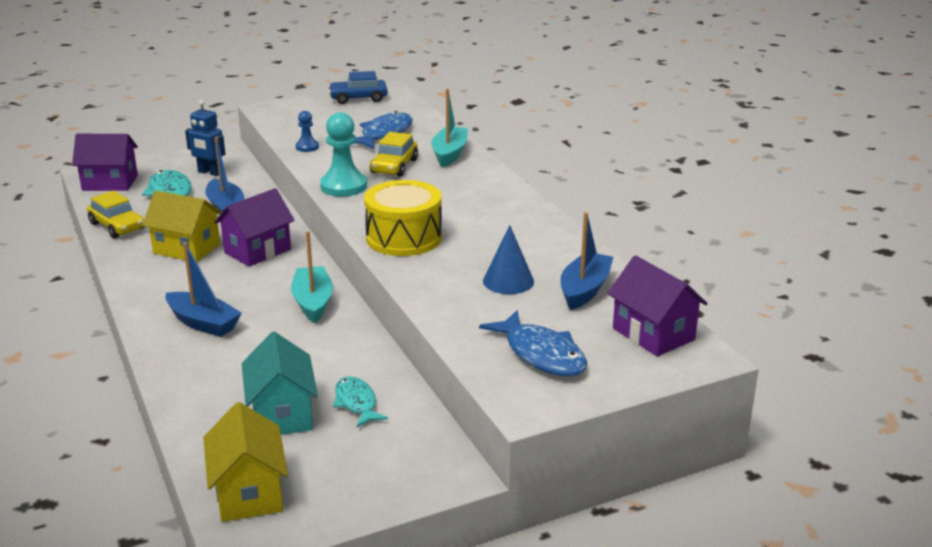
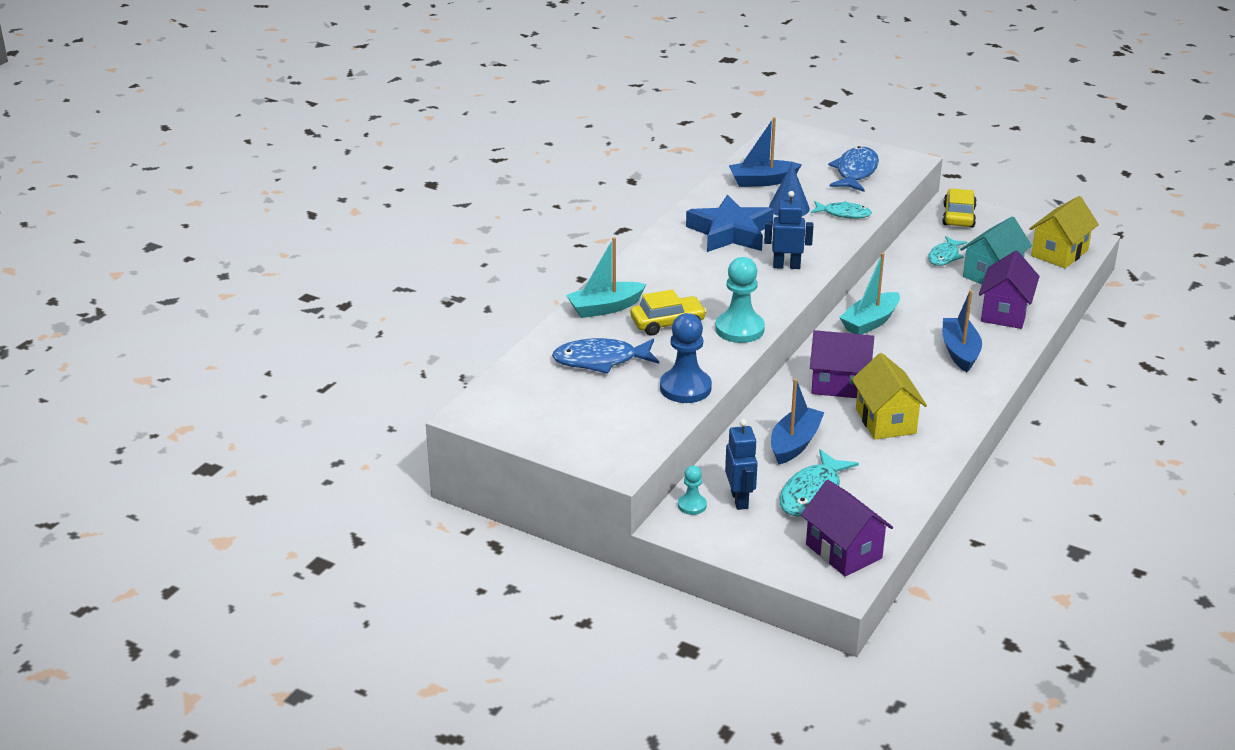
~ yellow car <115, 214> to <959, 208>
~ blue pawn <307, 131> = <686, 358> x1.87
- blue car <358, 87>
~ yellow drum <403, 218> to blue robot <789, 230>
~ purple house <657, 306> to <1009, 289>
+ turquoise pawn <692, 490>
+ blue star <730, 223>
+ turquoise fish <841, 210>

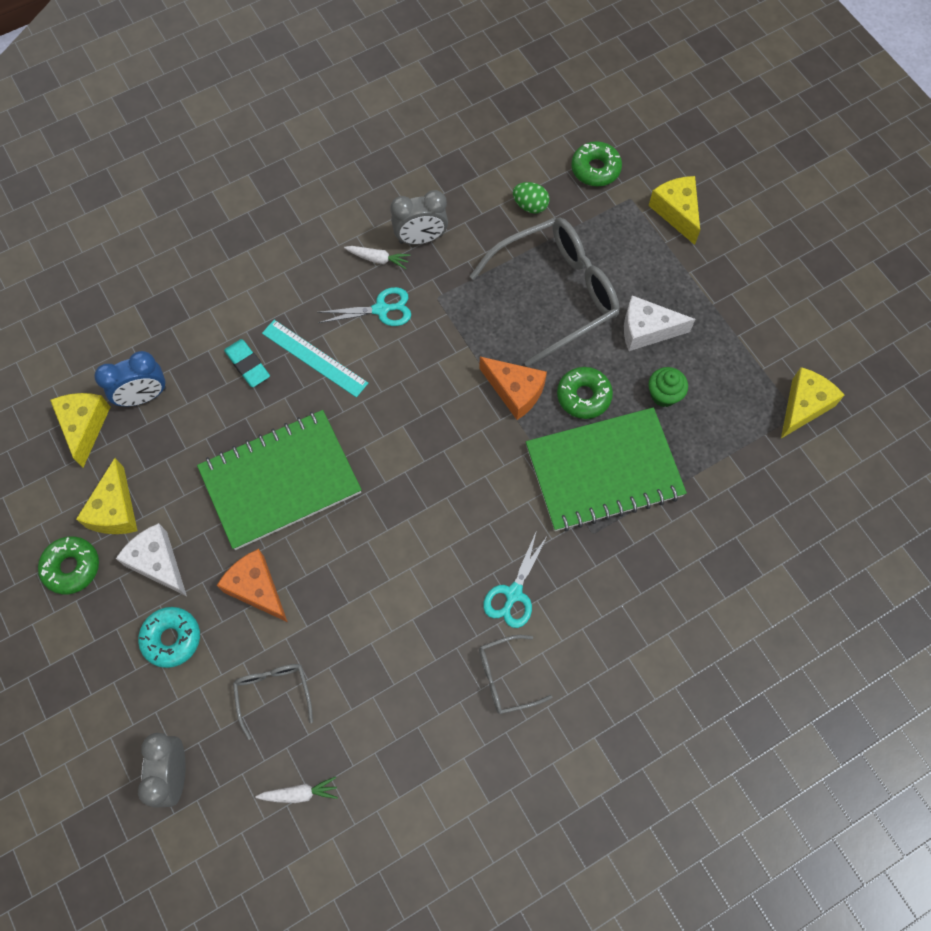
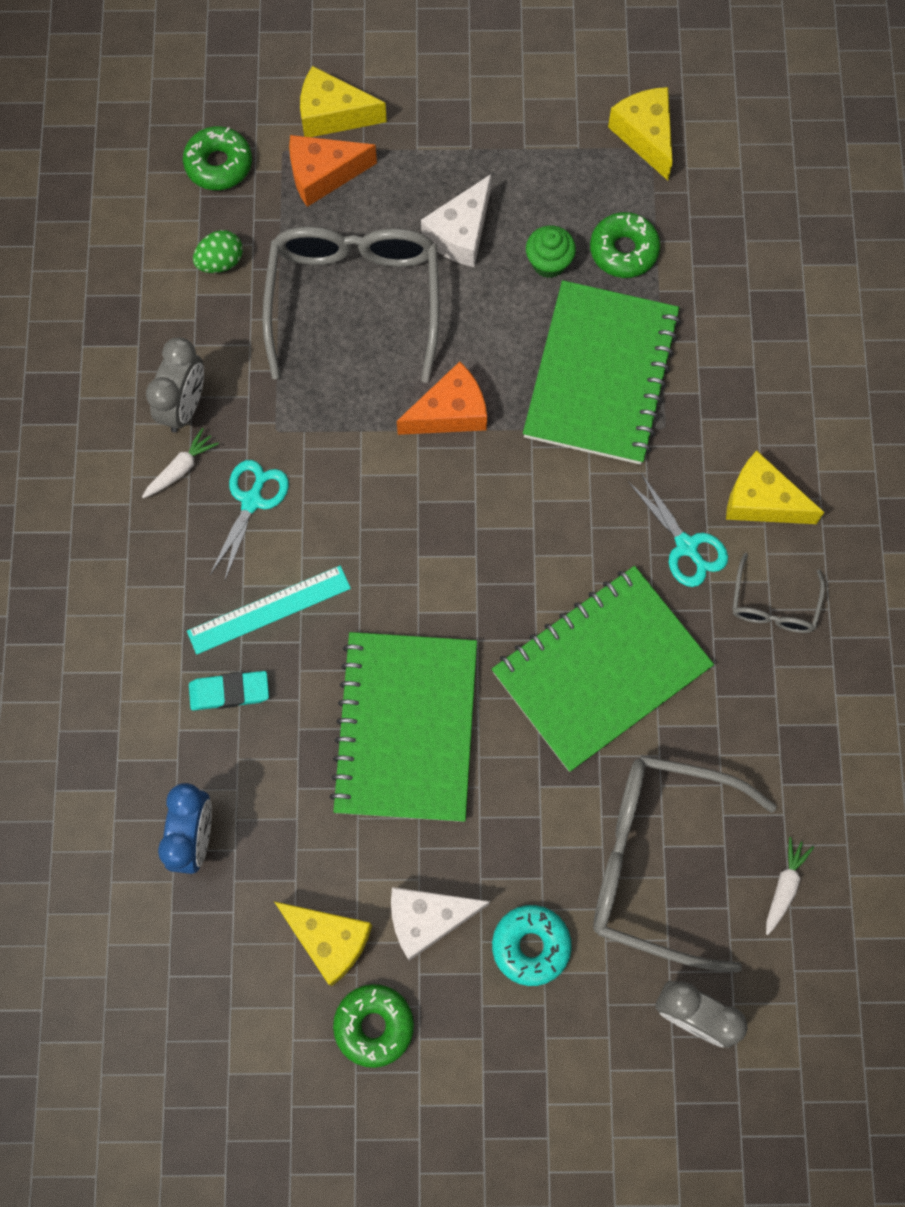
~ yellow cheese <80, 430> to <775, 487>
~ orange cheese <252, 585> to <333, 171>
~ grey glasses <273, 702> = <685, 864> x2.07
~ green donut <585, 393> to <625, 245>
+ green notebook <603, 669>

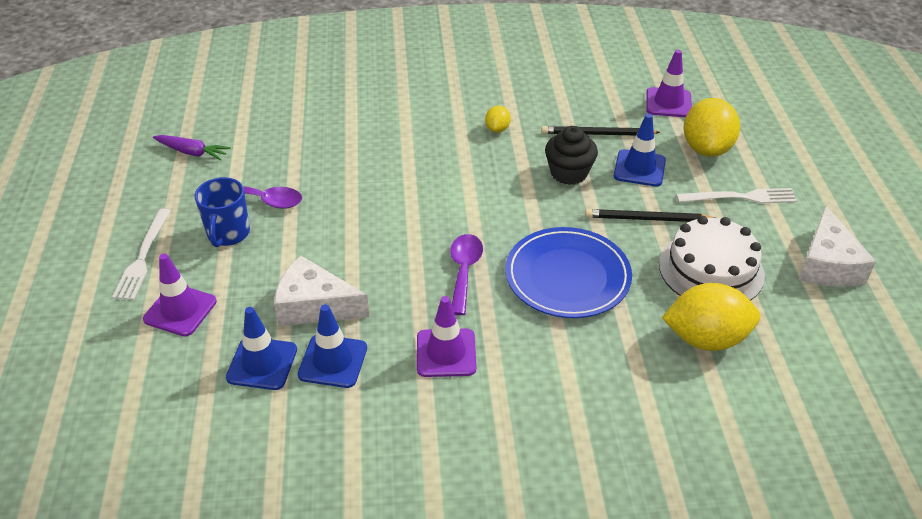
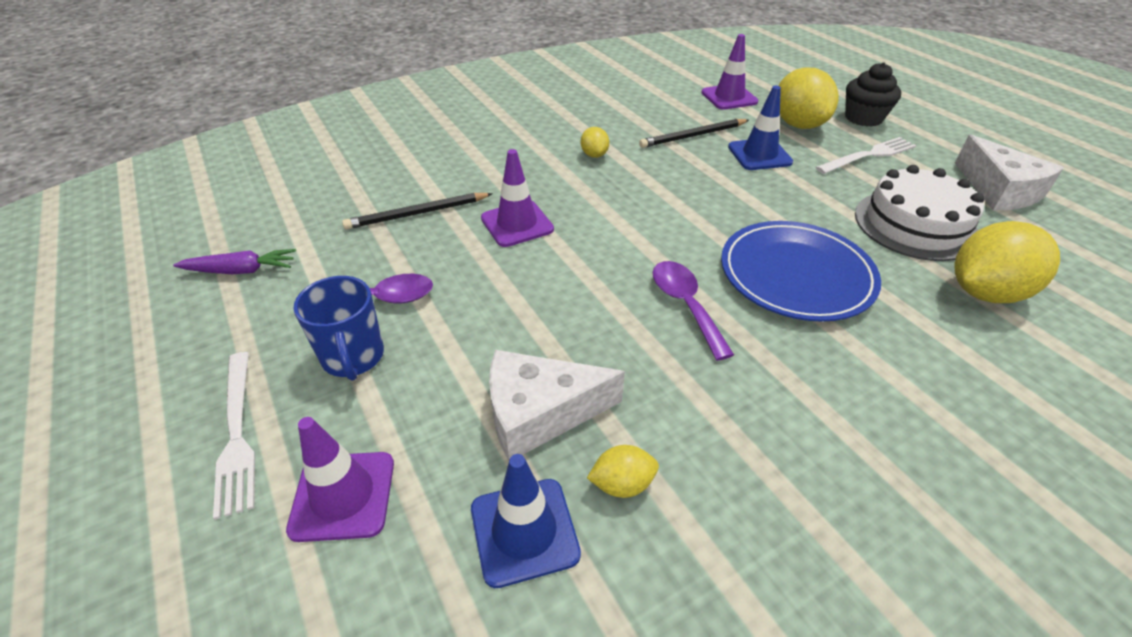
~ blue traffic cone <332, 346> to yellow lemon <623, 471>
~ purple traffic cone <446, 336> to <517, 198>
~ black cupcake <571, 155> to <873, 94>
~ black pencil <650, 215> to <417, 211>

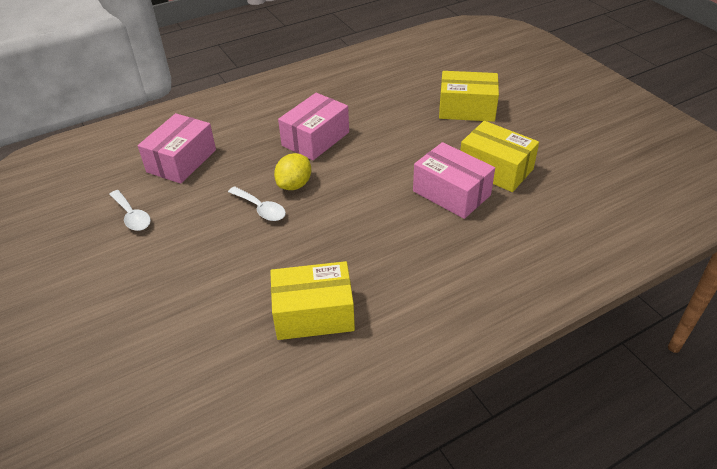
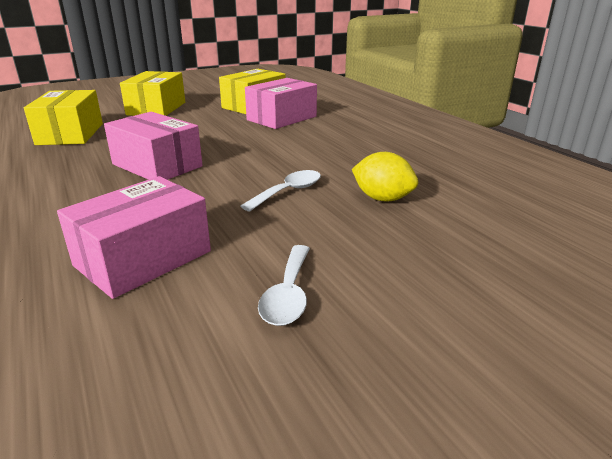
~ white spoon <130, 210> = <284, 285> 135 degrees clockwise
~ pink box <177, 148> = <134, 237> 75 degrees counterclockwise
~ yellow box <312, 300> to <63, 117>
~ yellow lemon <292, 171> to <385, 176>

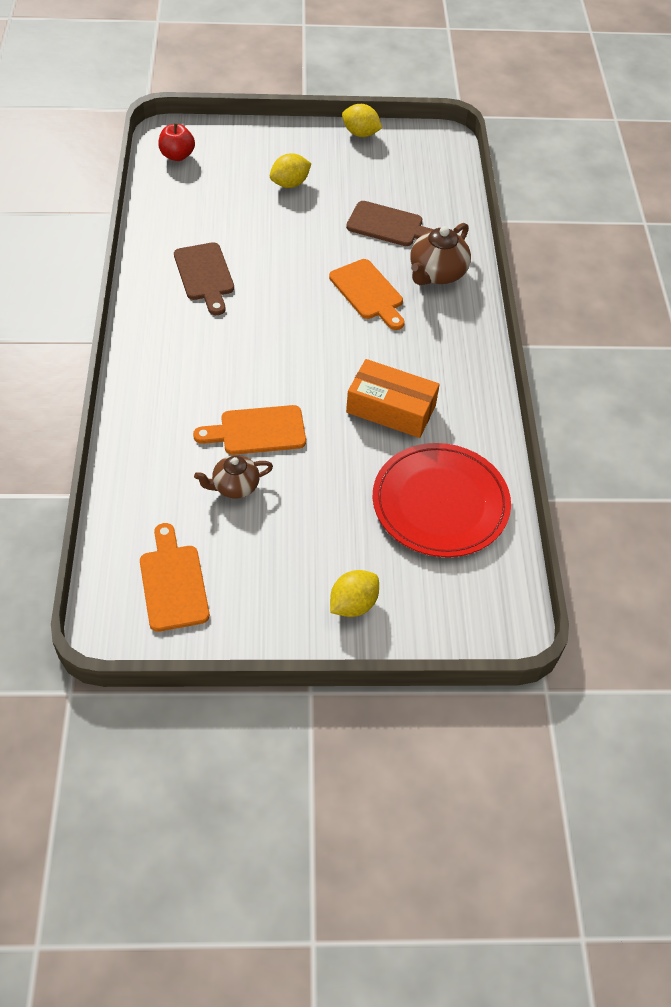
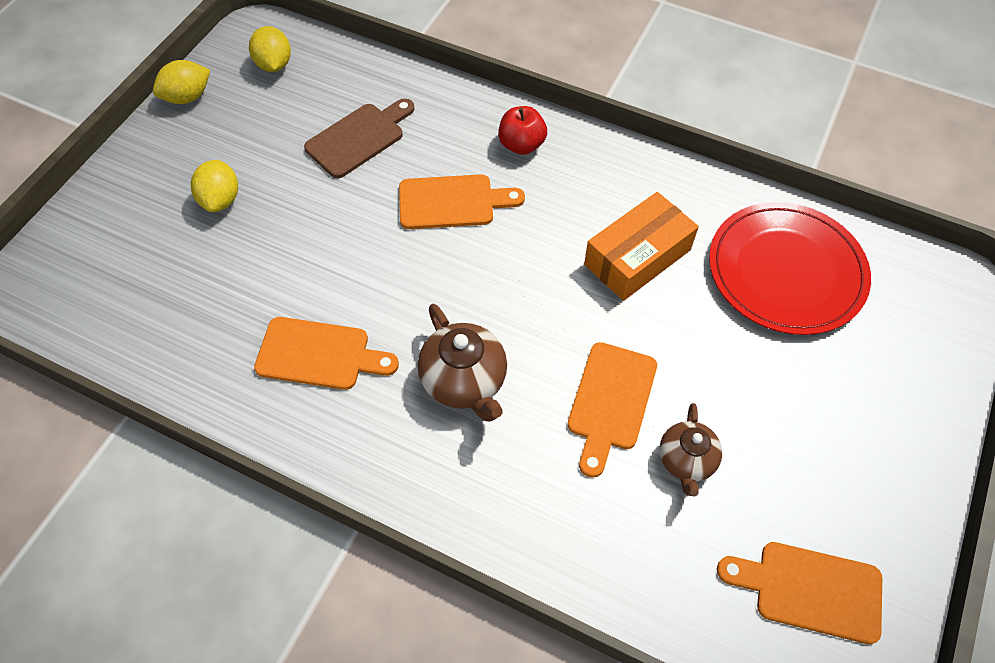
~ red apple <176, 142> to <522, 130>
~ brown cutting board <204, 278> to orange cutting board <326, 353>
~ yellow lemon <354, 593> to <270, 49>
~ brown teapot <440, 254> to <462, 363>

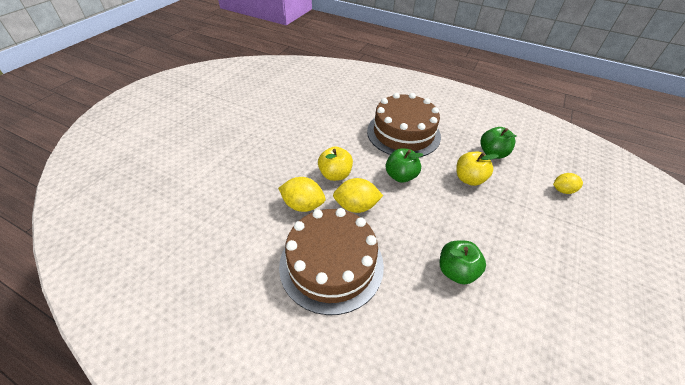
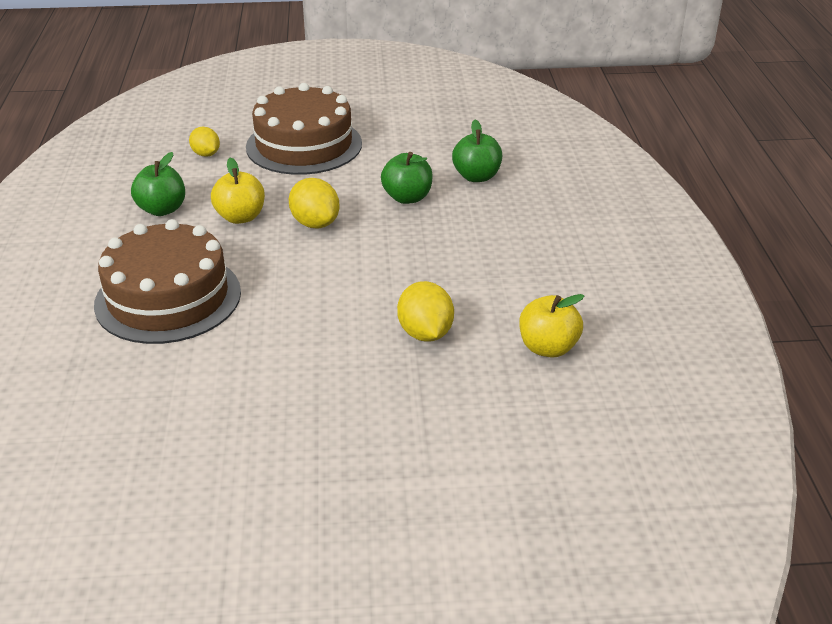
~ brown cake <331, 261> to <304, 129>
~ yellow apple <335, 163> to <551, 326>
~ yellow lemon <358, 195> to <314, 203>
~ green apple <404, 165> to <477, 150>

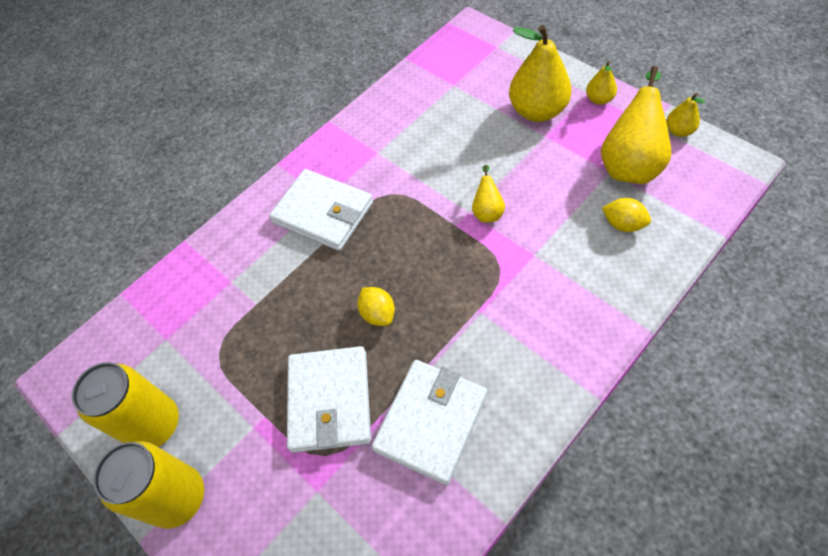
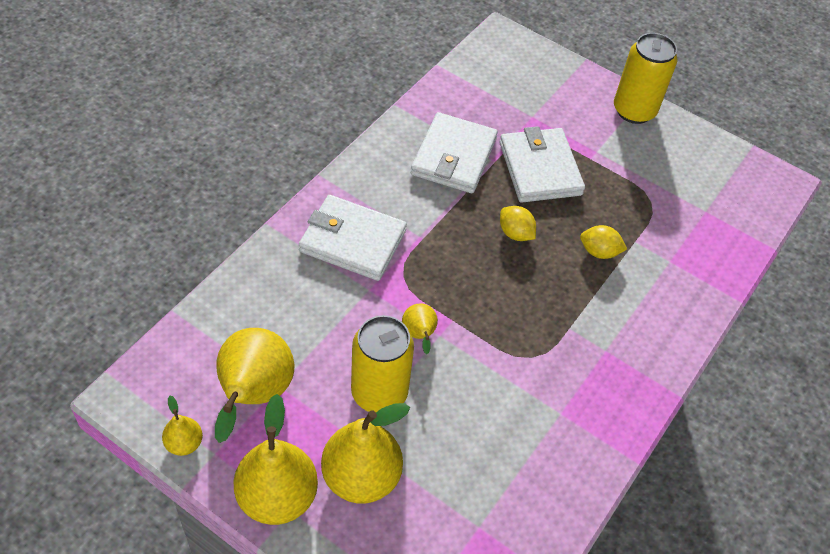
~ yellow can <125, 404> to <382, 363>
~ white wallet <321, 210> to <353, 238>
~ yellow pear <601, 83> = <276, 459> x2.03
~ yellow lemon <626, 215> to <603, 242>

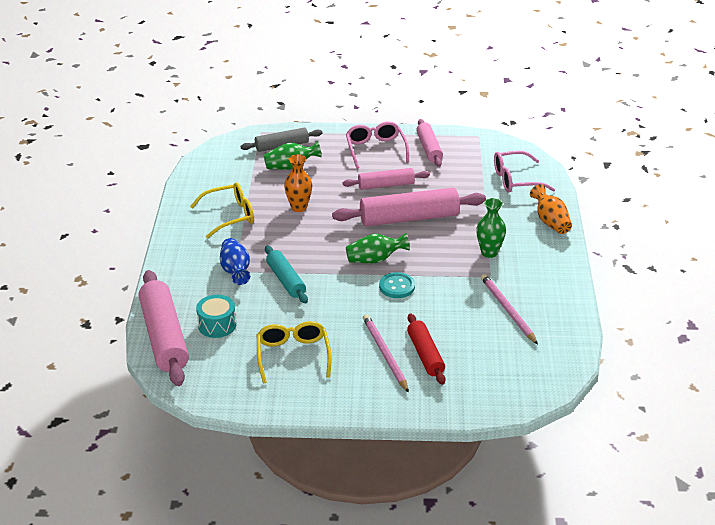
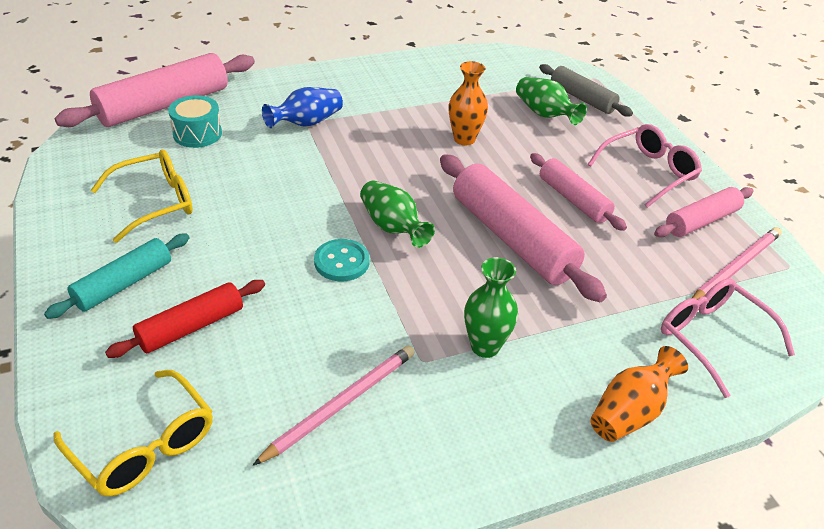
~ yellow glasses <222, 210> to <133, 433>
~ turquoise rolling pin <286, 274> to <116, 276>
~ pink pencil <386, 353> to <737, 263>

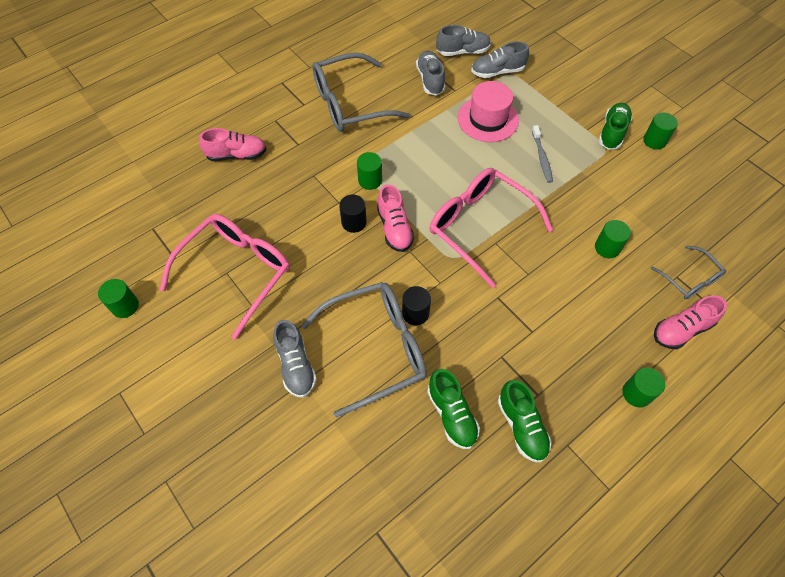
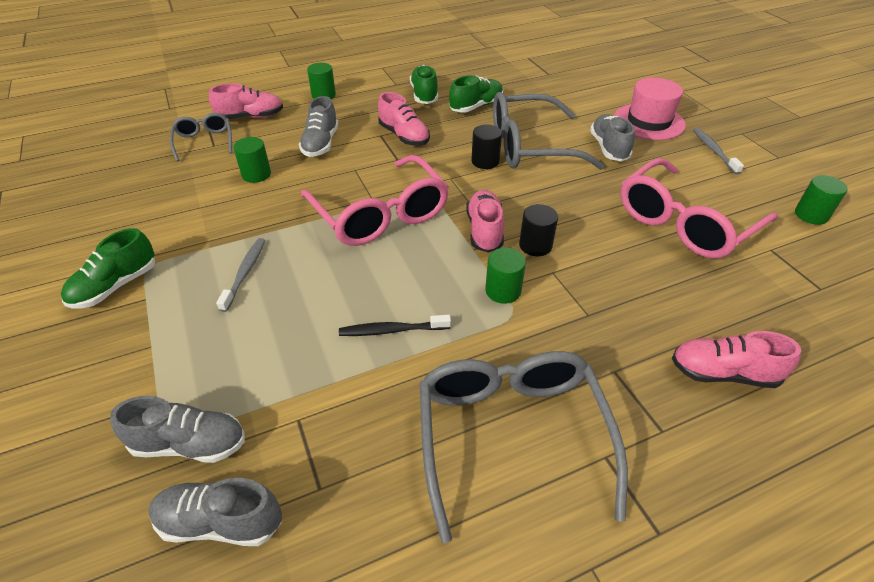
~ grey glasses <361, 92> = <524, 447> 90 degrees counterclockwise
~ grey shoe <430, 73> to <318, 126>
~ green shoe <453, 409> = <476, 94> 60 degrees clockwise
~ pink hat <488, 111> to <650, 109>
- green cylinder <660, 131>
+ black toothbrush <395, 325>
+ pink shoe <404, 119>
+ grey toothbrush <718, 151>

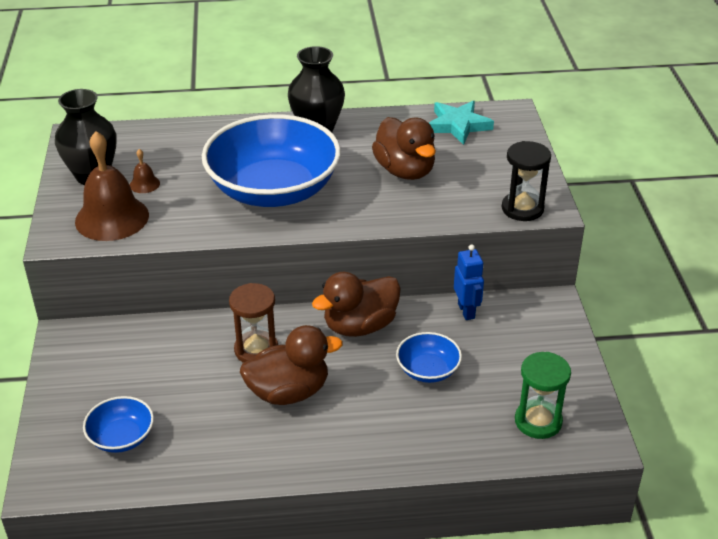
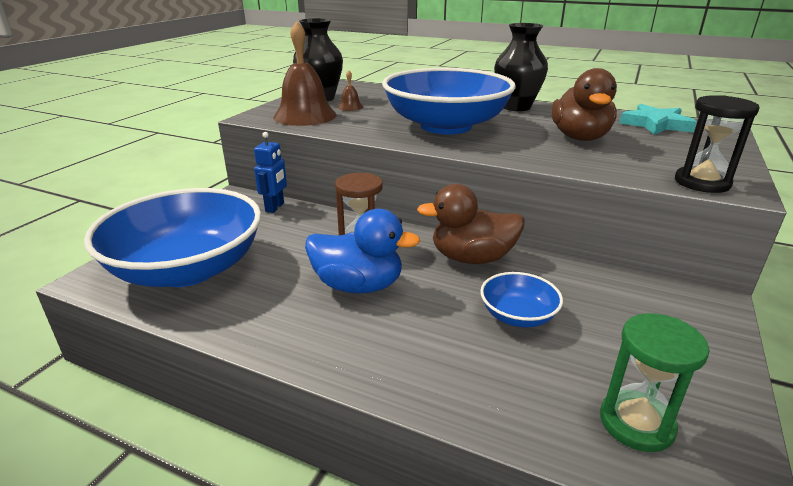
~ blue bowl <118, 424> = <172, 237> x2.27
~ brown duck <291, 365> to blue duck <362, 251>
~ blue robot <469, 282> to <270, 172>

